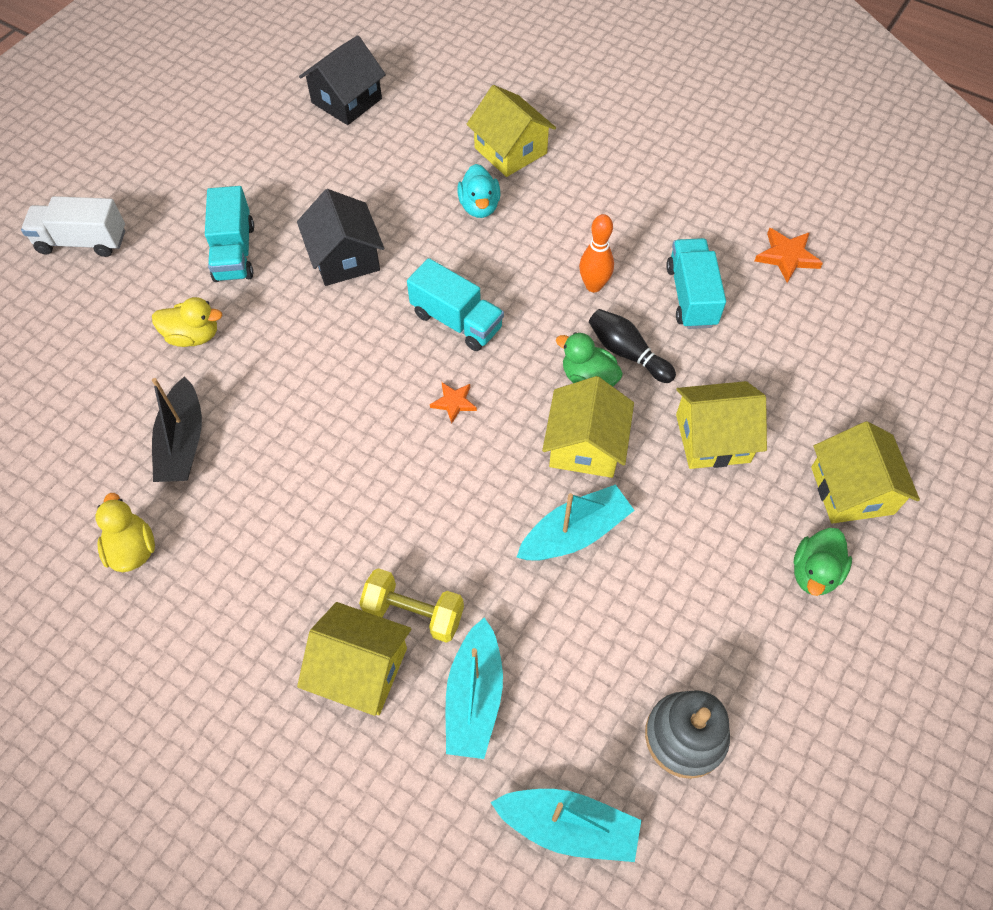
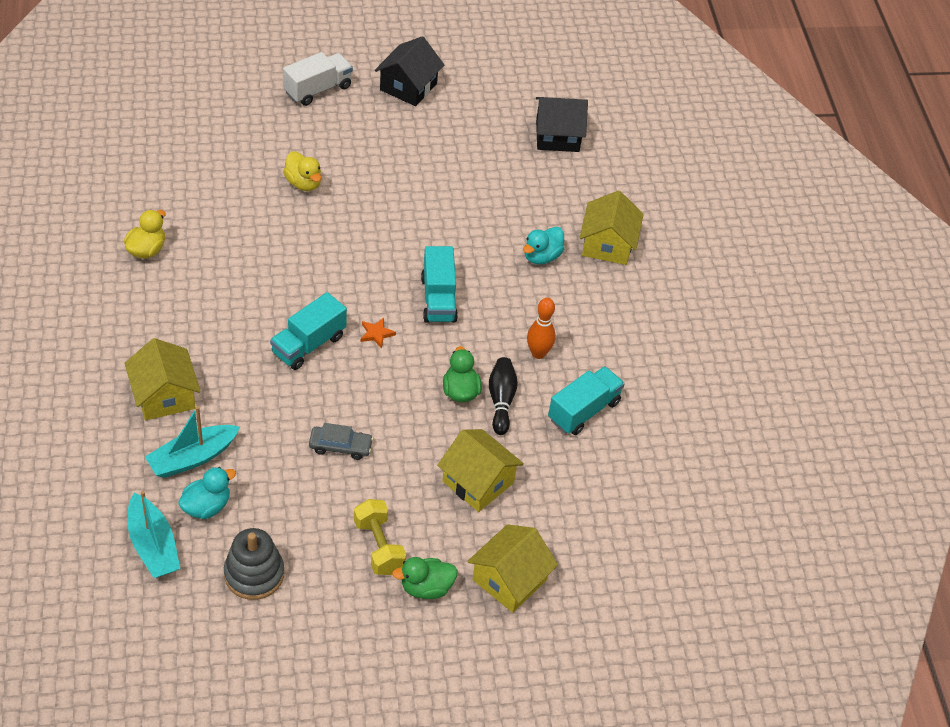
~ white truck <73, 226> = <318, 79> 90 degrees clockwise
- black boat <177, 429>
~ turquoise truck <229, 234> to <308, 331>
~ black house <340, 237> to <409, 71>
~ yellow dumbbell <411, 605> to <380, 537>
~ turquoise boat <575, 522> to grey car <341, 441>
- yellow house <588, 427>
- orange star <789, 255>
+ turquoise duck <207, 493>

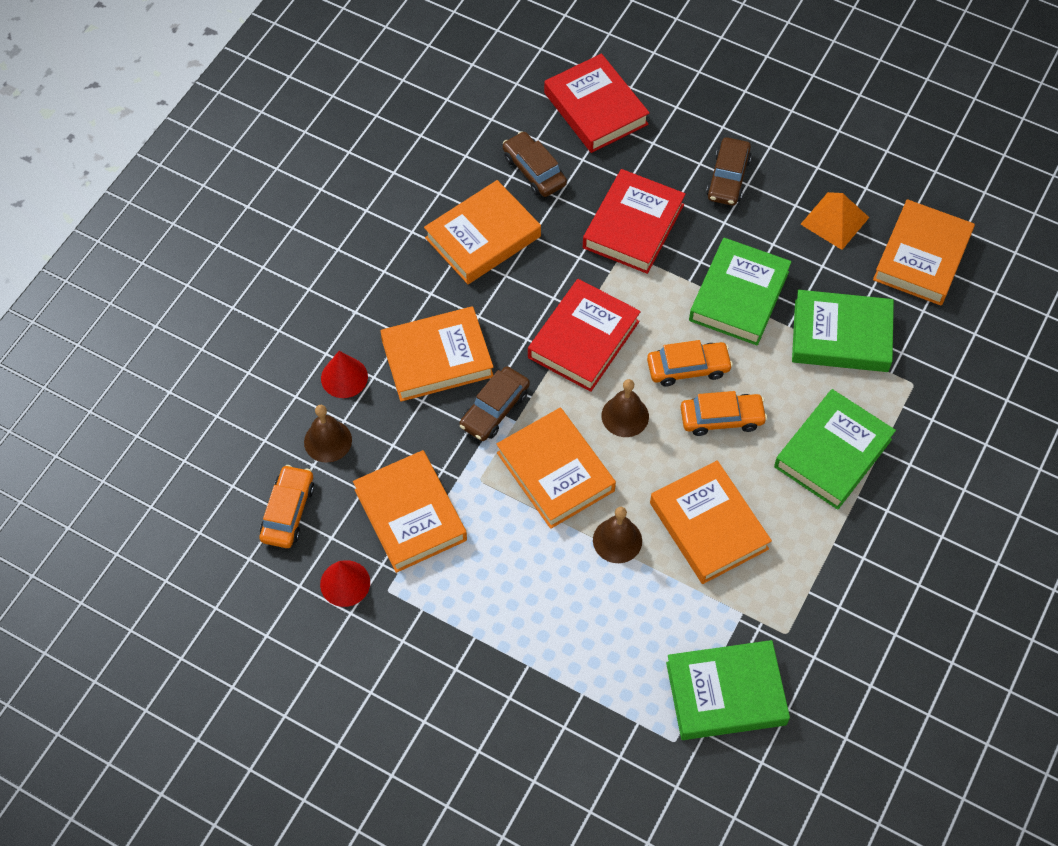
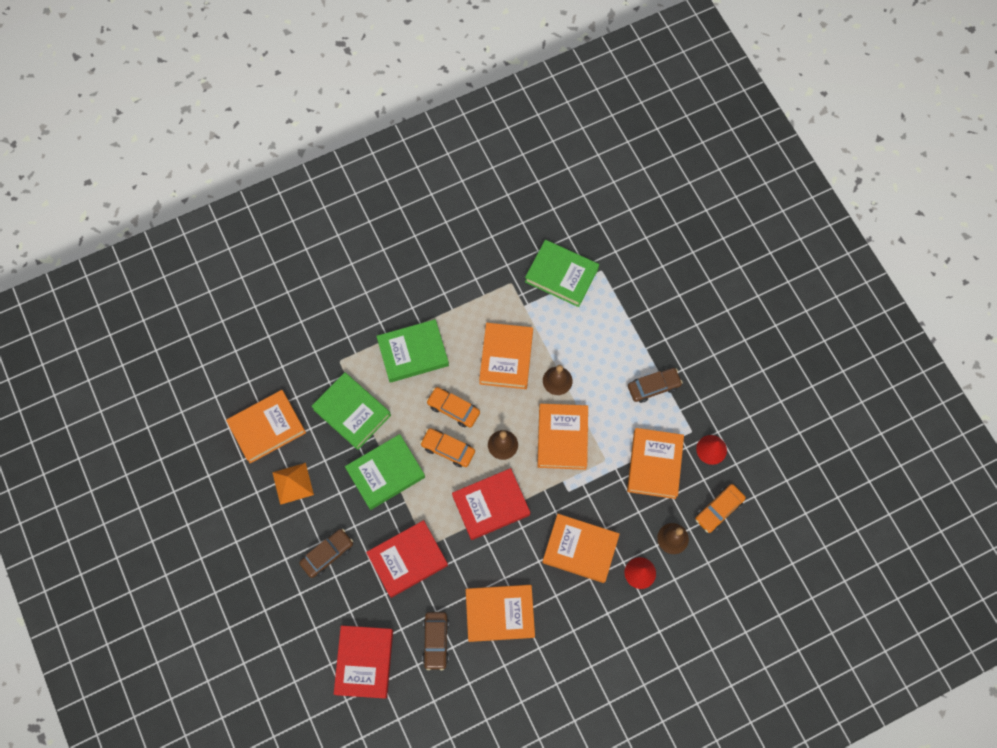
~ brown car <495, 403> to <655, 385>

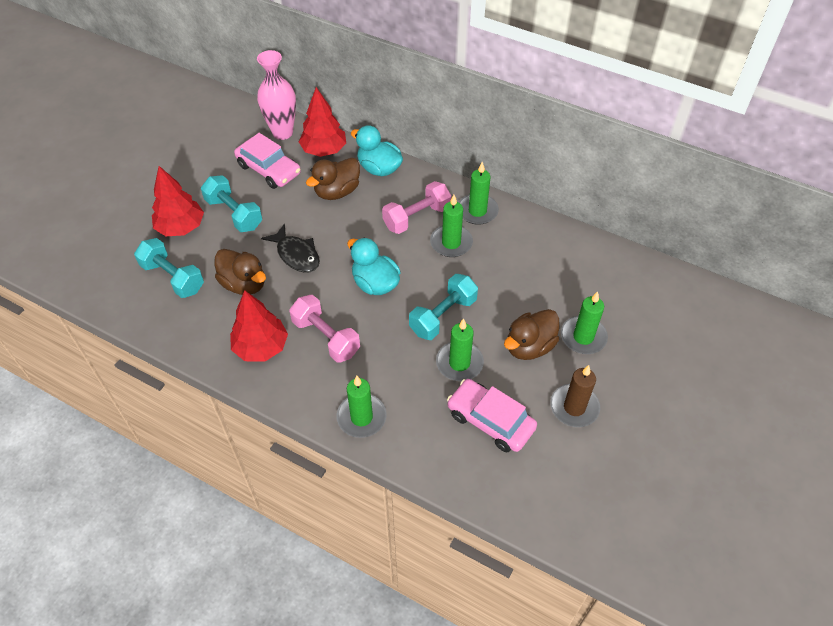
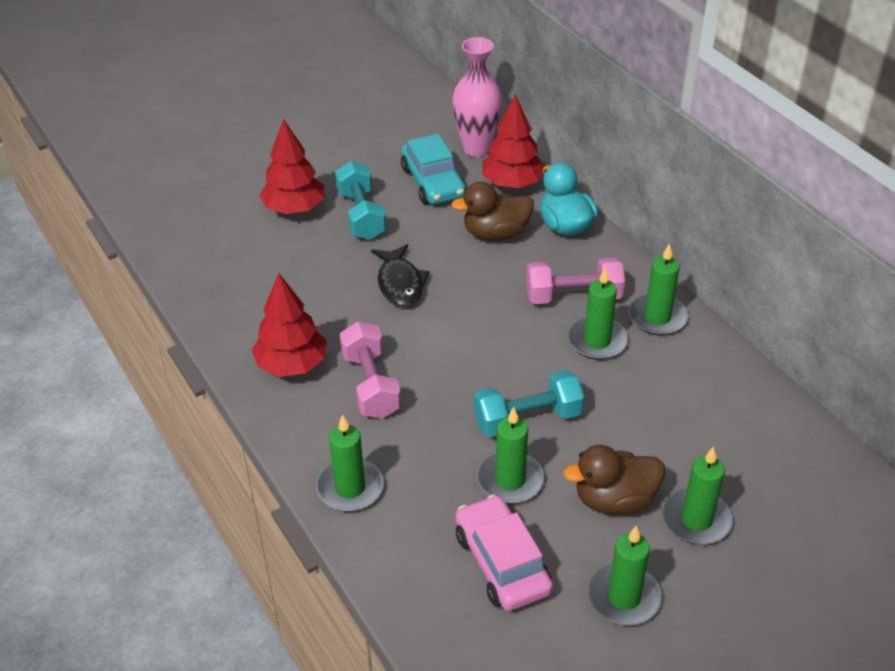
- turquoise dumbbell <169, 268>
- brown duck <240, 272>
~ pink car <267, 161> to turquoise car <433, 169>
- turquoise duck <374, 266>
~ brown candle <575, 396> to green candle <625, 576>

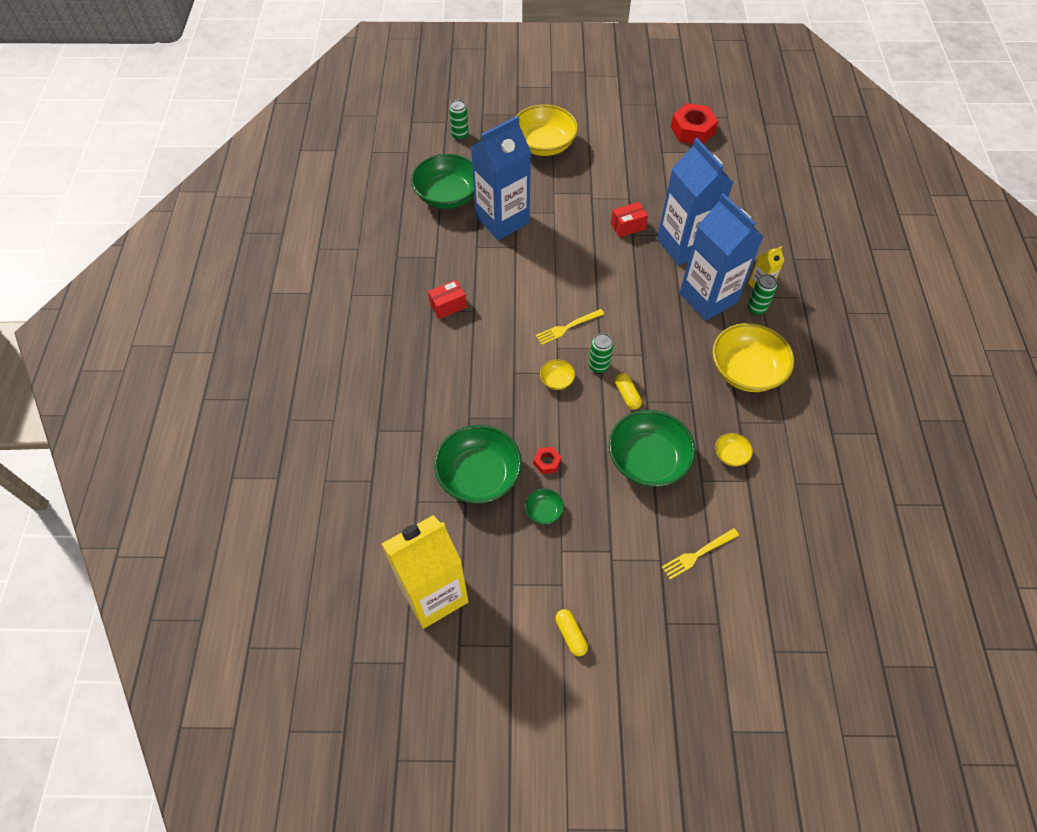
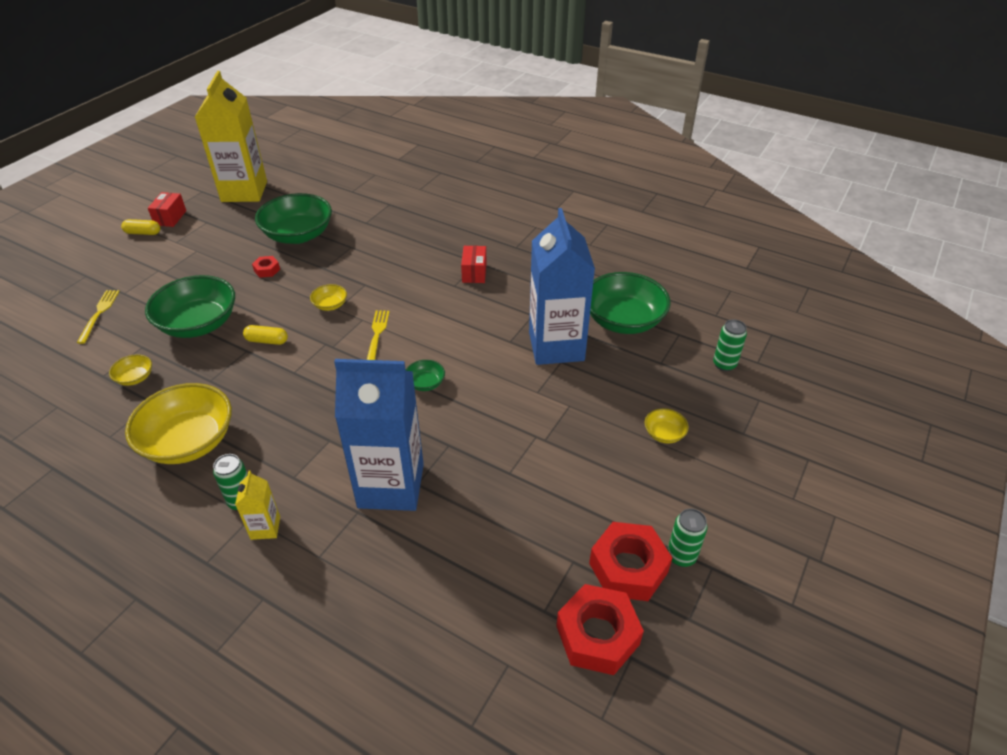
~ yellow bowl <546, 130> = <667, 425> x0.44
~ green bowl <544, 506> to <425, 375>
~ green can <601, 353> to <687, 537>
~ red box <629, 219> to <167, 209>
- blue carton <721, 257>
+ red nut <630, 561>

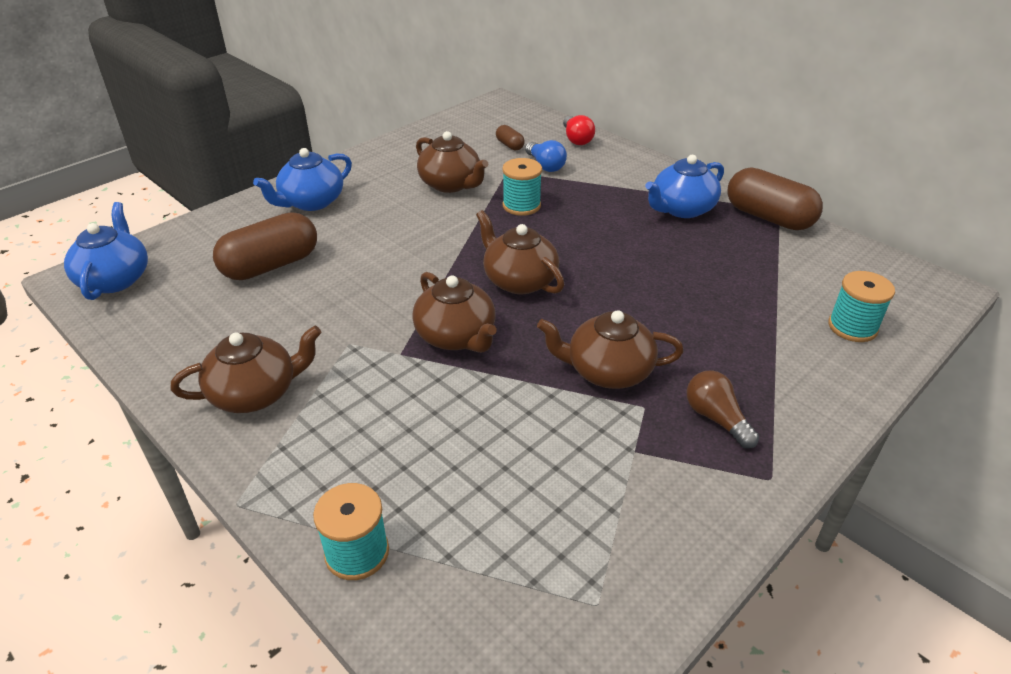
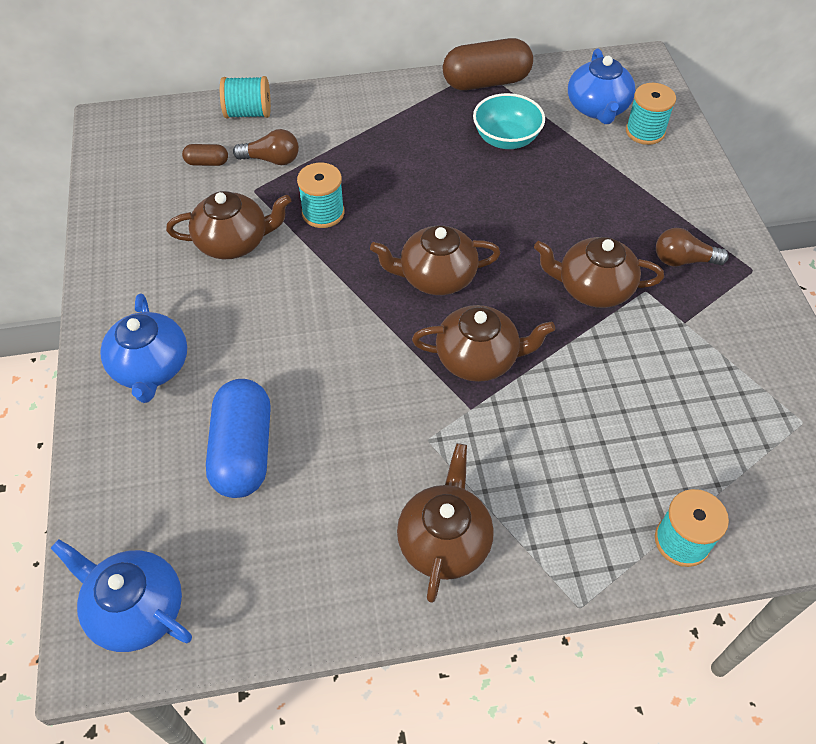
~ brown capsule <265, 246> to blue capsule <238, 438>
~ blue light bulb <546, 156> to brown light bulb <266, 147>
~ brown teapot <610, 349> = <599, 272> 60 degrees clockwise
~ red light bulb <579, 130> to turquoise spool <245, 97>
~ blue teapot <684, 186> to <601, 86>
+ turquoise bowl <509, 121>

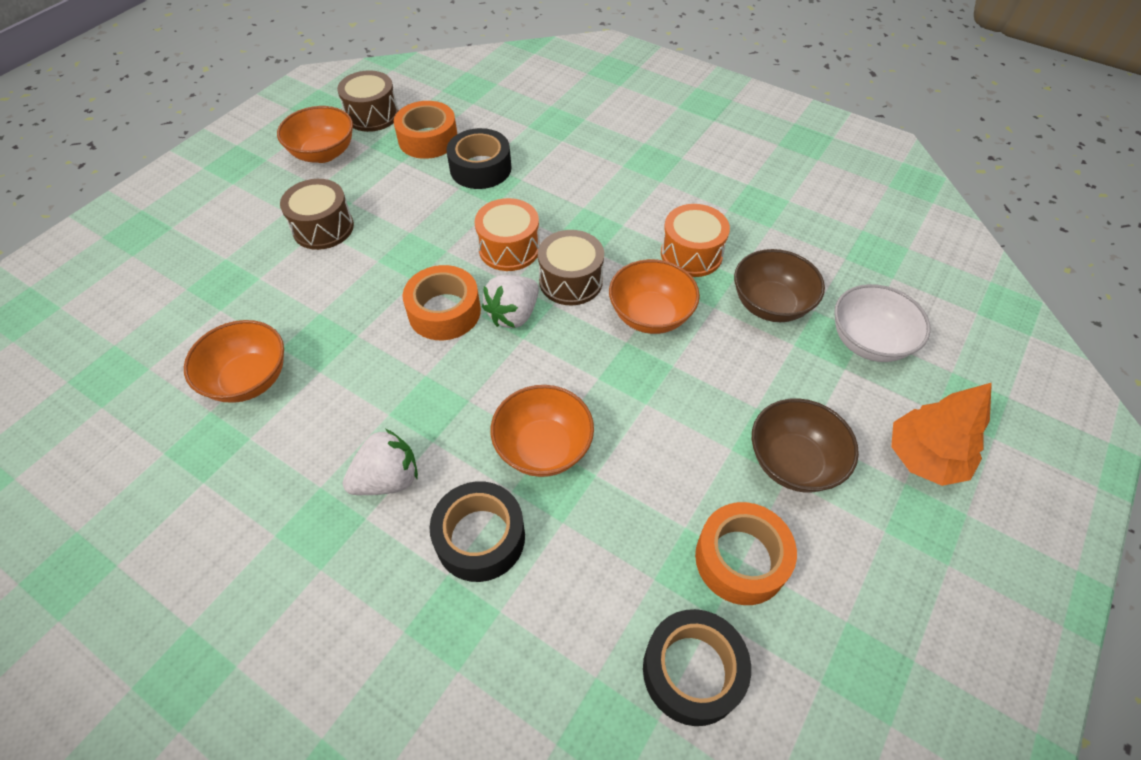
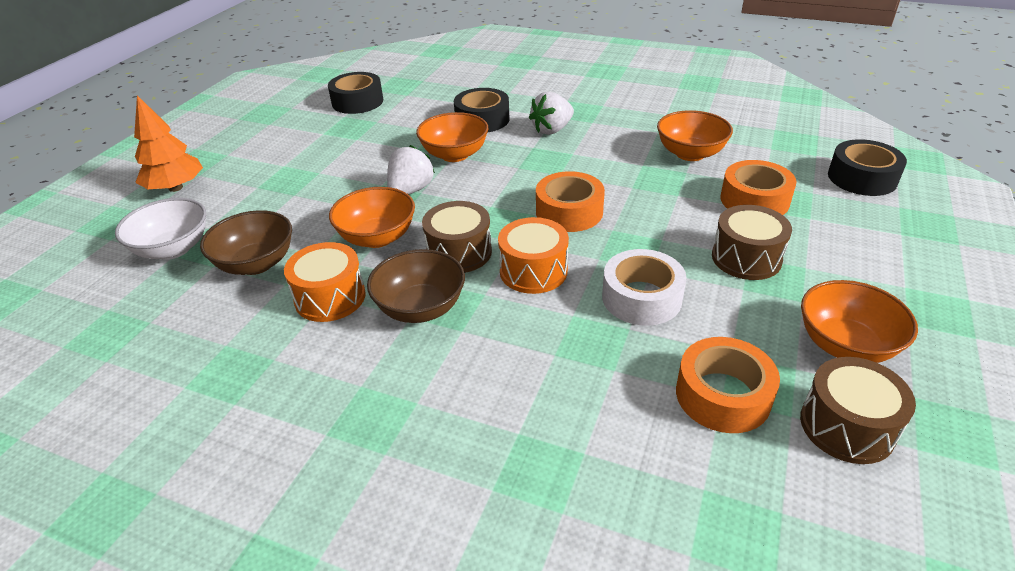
~ black tape <478, 158> to <867, 167>
~ white strawberry <510, 301> to <411, 170>
~ orange tape <746, 553> to <758, 187>
~ brown bowl <805, 445> to <416, 286>
+ white tape <644, 287>

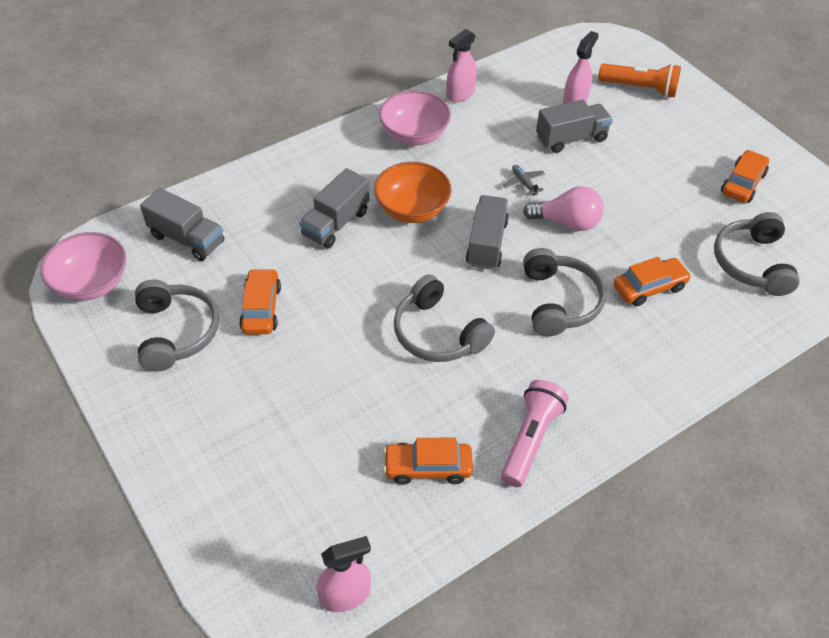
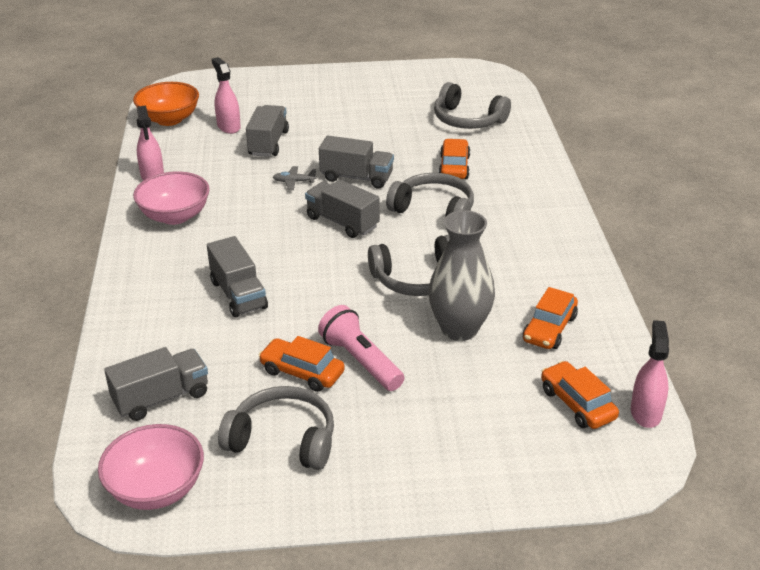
~ orange bowl <412, 192> to <166, 104>
~ pink flashlight <534, 433> to <361, 348>
~ pink light bulb <563, 208> to grey truck <356, 162>
- orange flashlight <639, 80>
~ orange car <745, 176> to <580, 395>
+ grey vase <462, 275>

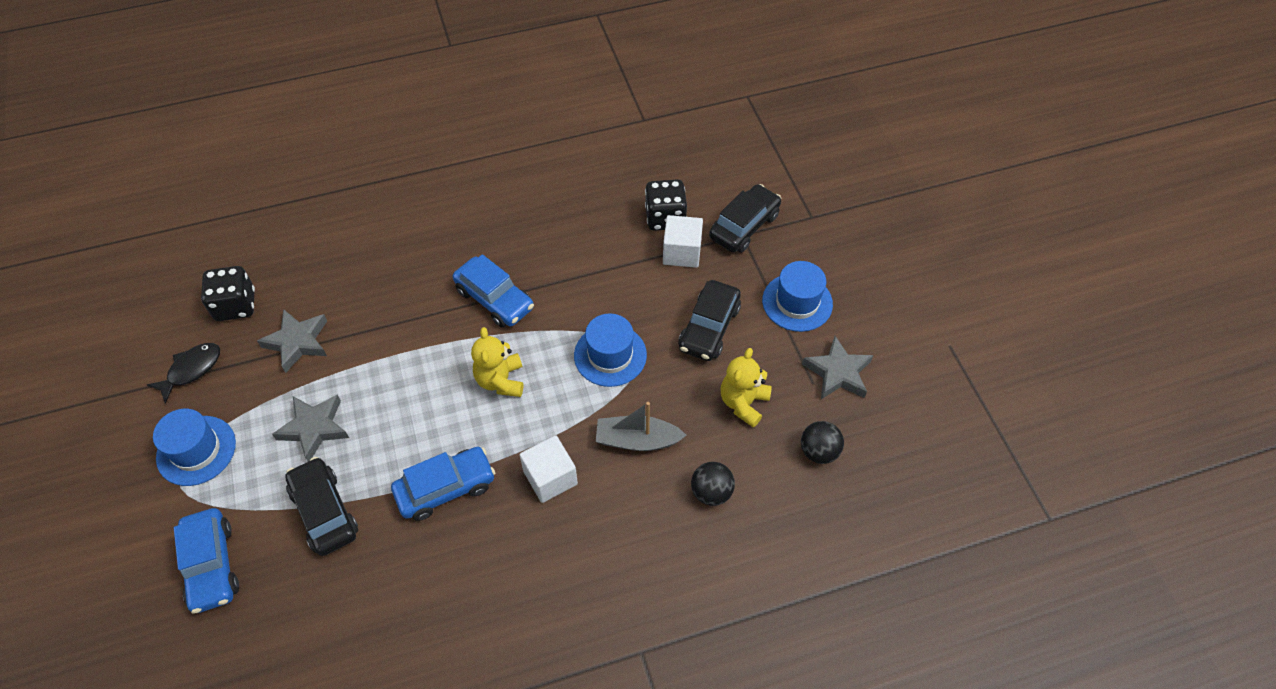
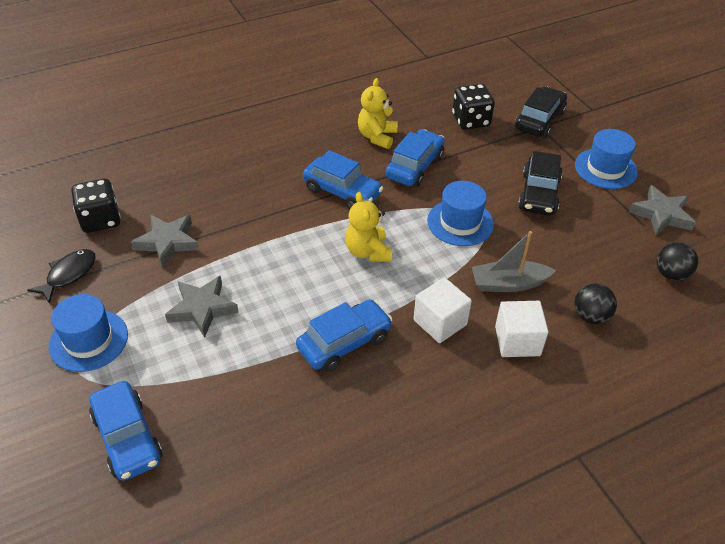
- black car <321, 506>
~ white cube <683, 241> to <521, 329>
~ yellow teddy bear <746, 388> to <377, 113>
+ blue car <415, 158>

